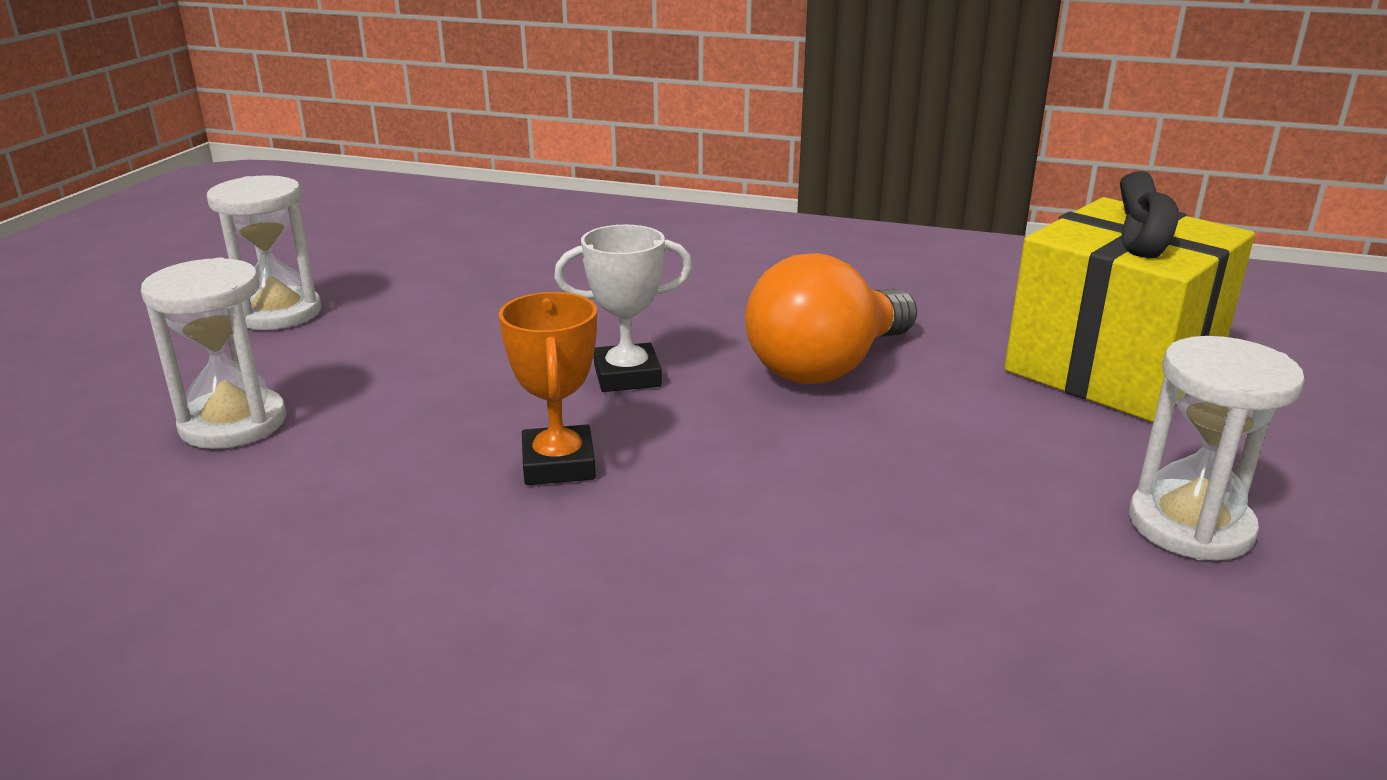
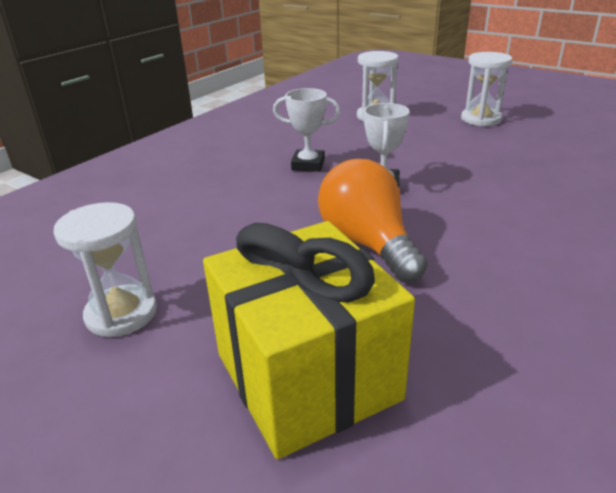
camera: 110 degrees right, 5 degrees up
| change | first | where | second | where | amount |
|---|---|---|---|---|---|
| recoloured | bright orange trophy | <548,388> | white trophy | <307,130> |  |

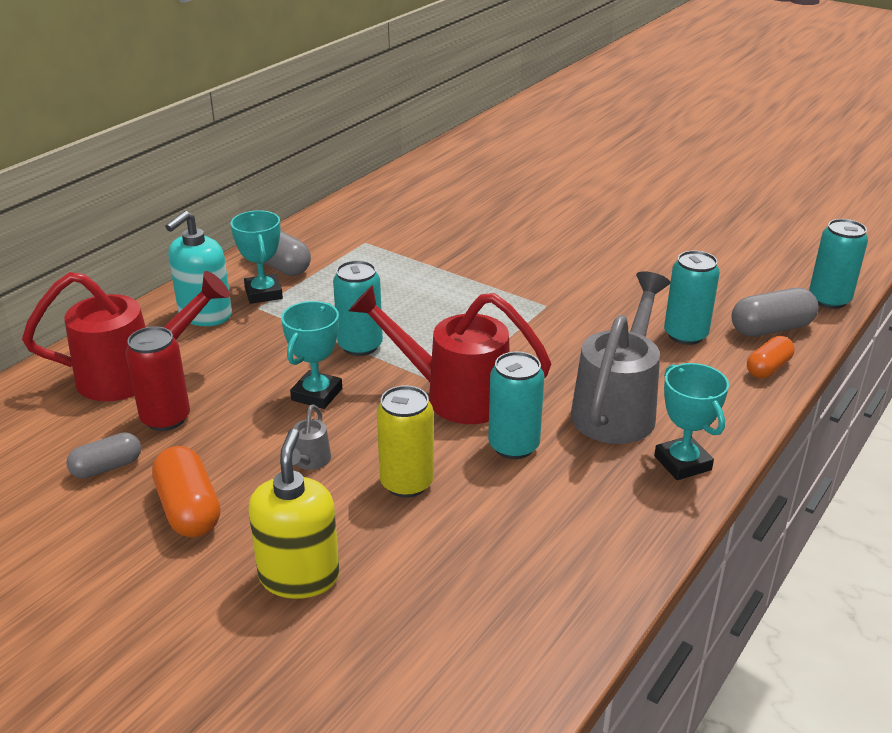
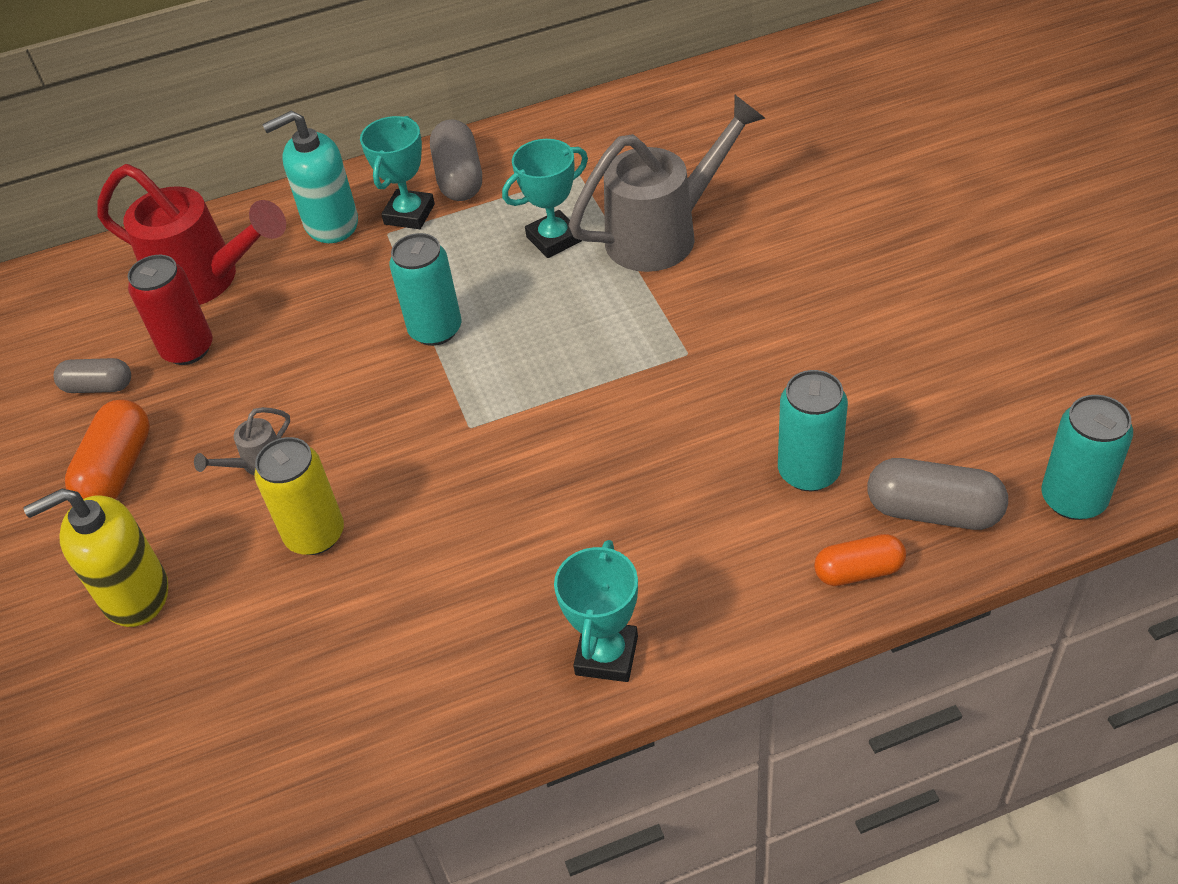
camera: 40 degrees right, 15 degrees up
| change | first | where | second | where | amount |
|---|---|---|---|---|---|
| moved | gray watering can | <620,357> |  | <667,183> |  |
| removed | red watering can | <450,354> |  |  |  |
| moved | aqua trophy | <311,355> |  | <545,198> |  |
| removed | aqua can | <516,405> |  |  |  |
| turned | bright yellow pump bottle | <294,514> |  | <96,558> | 150 degrees counterclockwise |

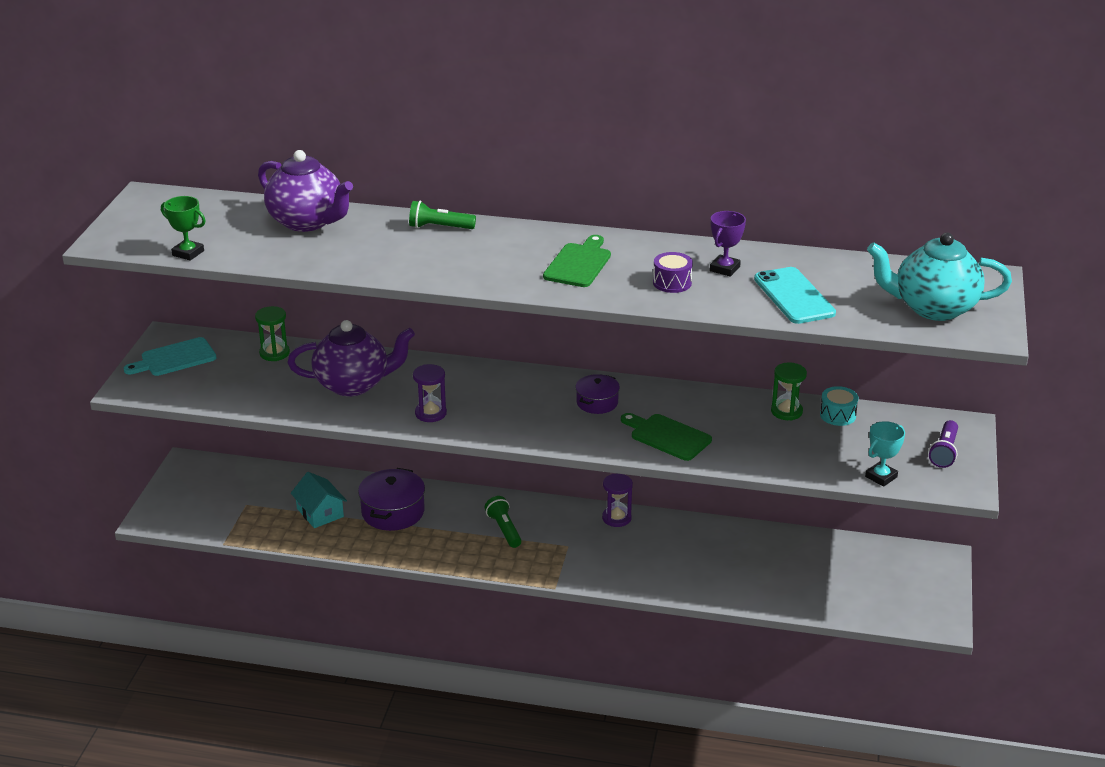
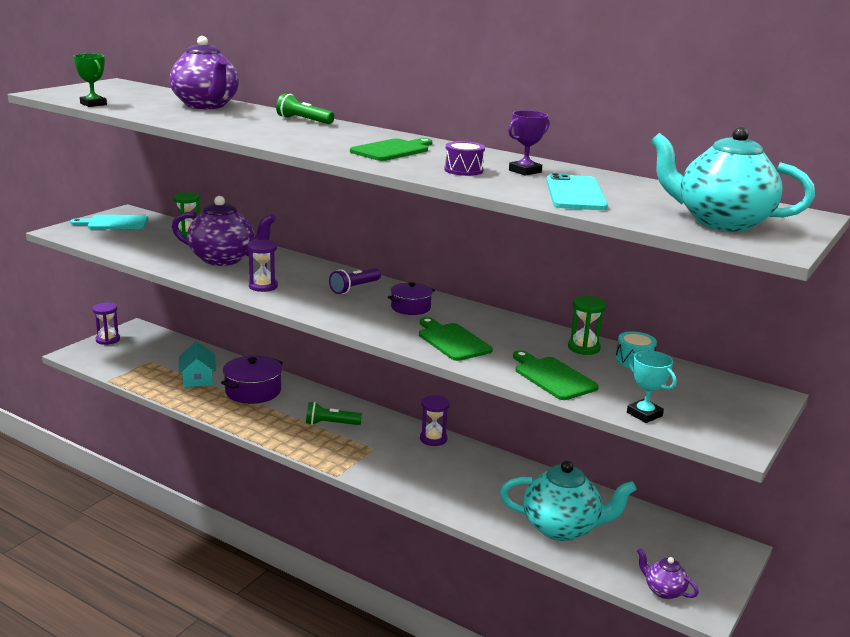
camera: 20 degrees right, 10 degrees down
| change | first | where | second | where | amount |
|---|---|---|---|---|---|
| moved | purple pocket torch | <943,444> |  | <355,281> |  |
| turned | aqua trophy | <885,454> |  | <651,387> | 75 degrees clockwise |
| turned | green pocket torch | <503,522> |  | <334,413> | 90 degrees counterclockwise |
| added |  |  | purple hourglass | <106,324> |  |
| added |  |  | green cutting board | <556,375> |  |
| added |  |  | aqua tea pot | <568,501> |  |
| added |  |  | purple tea pot | <668,573> |  |

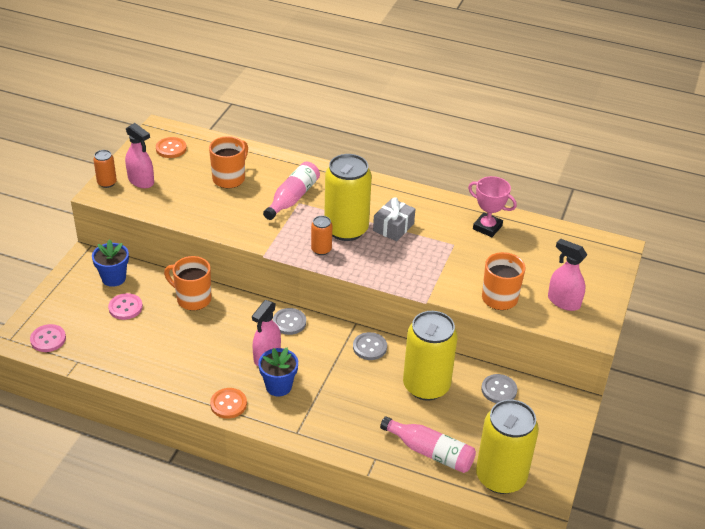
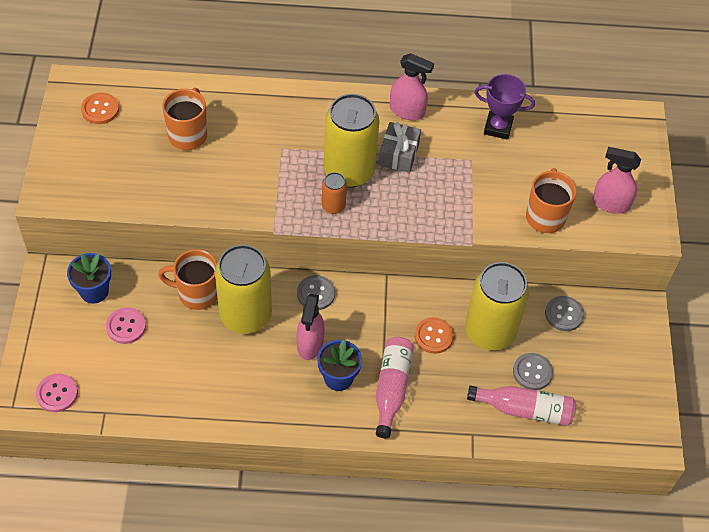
camera: 20 degrees left, 15 degrees up
| change | first | where | second | where | amount |
|---|---|---|---|---|---|
| moved | pink spray bottle | <139,155> |  | <412,86> |  |
| removed | bright orange can | <105,169> |  |  |  |
| moved | pink bottle | <291,191> |  | <395,387> |  |
| recoloured | pink trophy | <492,206> | purple trophy | <504,107> |  |
| moved | gray shirt button | <370,346> |  | <533,371> |  |
| moved | bright orange shirt button | <228,403> |  | <434,335> |  |
| moved | bright yellow can | <507,447> |  | <243,289> |  |

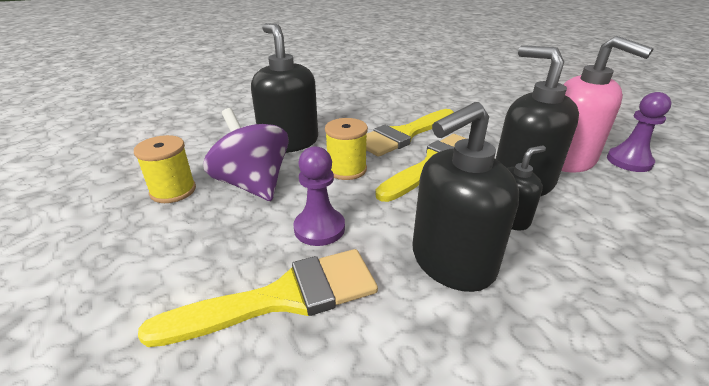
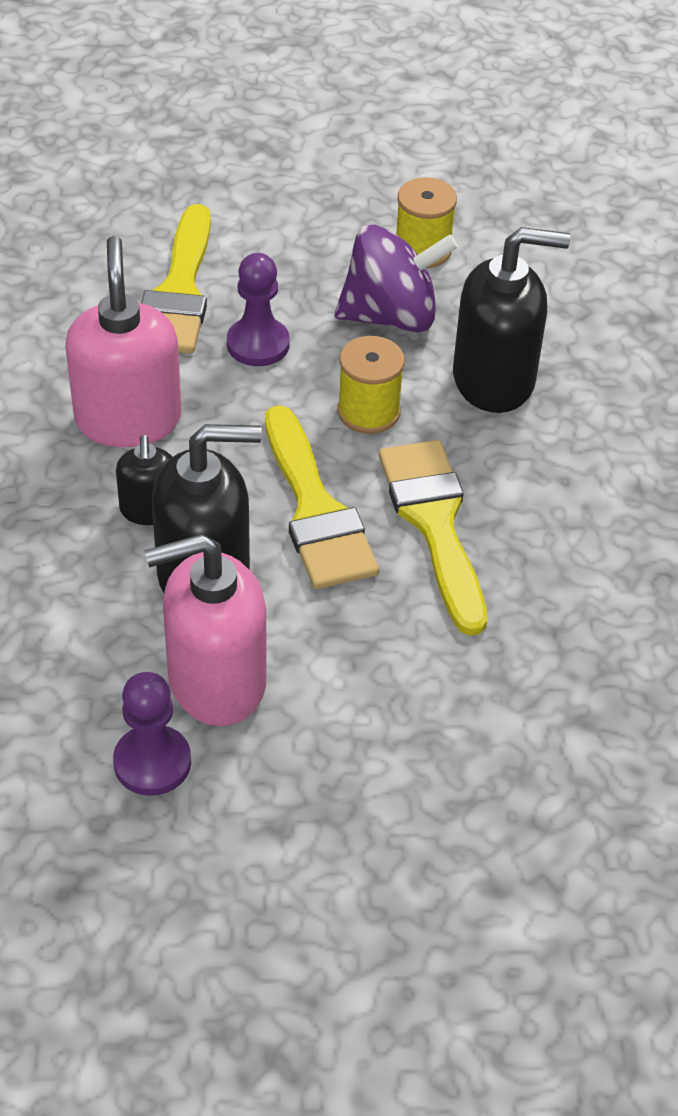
camera: 115 degrees right, 15 degrees up
| change | first | where | second | where | amount |
|---|---|---|---|---|---|
| recoloured | black pump bottle | <466,197> | pink pump bottle | <123,341> |  |

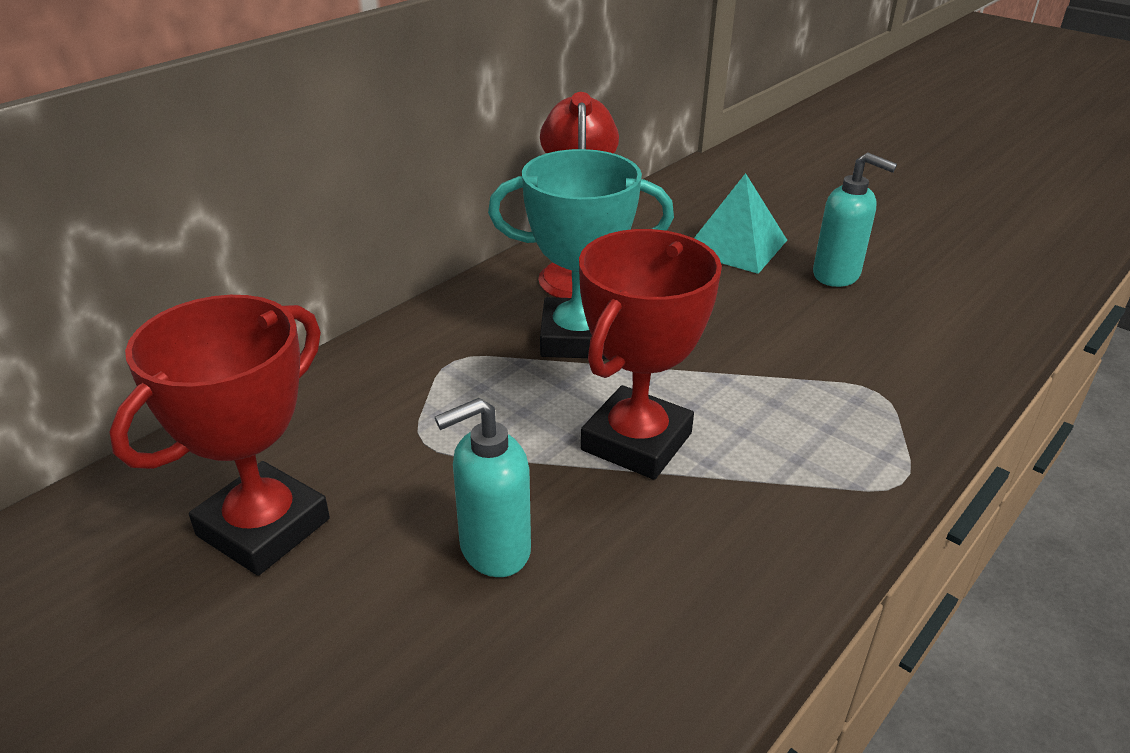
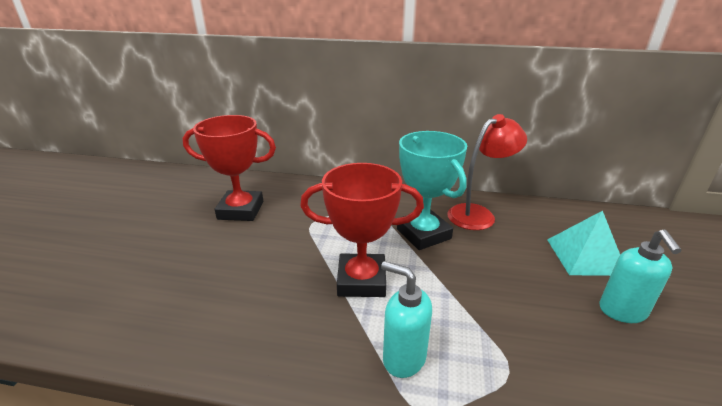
camera: 60 degrees right, 5 degrees down
| change | first | where | second | where | amount |
|---|---|---|---|---|---|
| moved | aqua pump bottle | <483,487> |  | <406,319> |  |

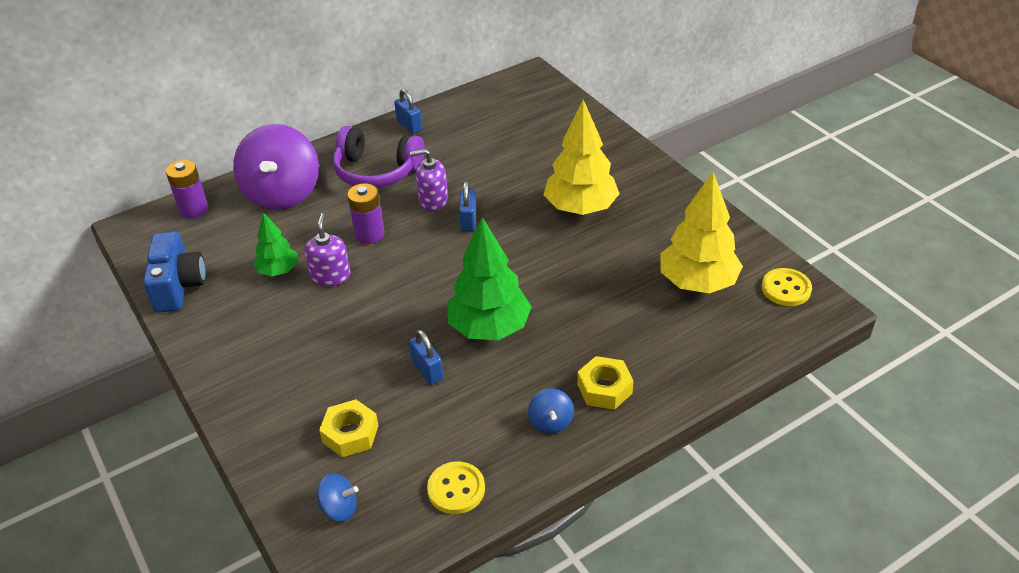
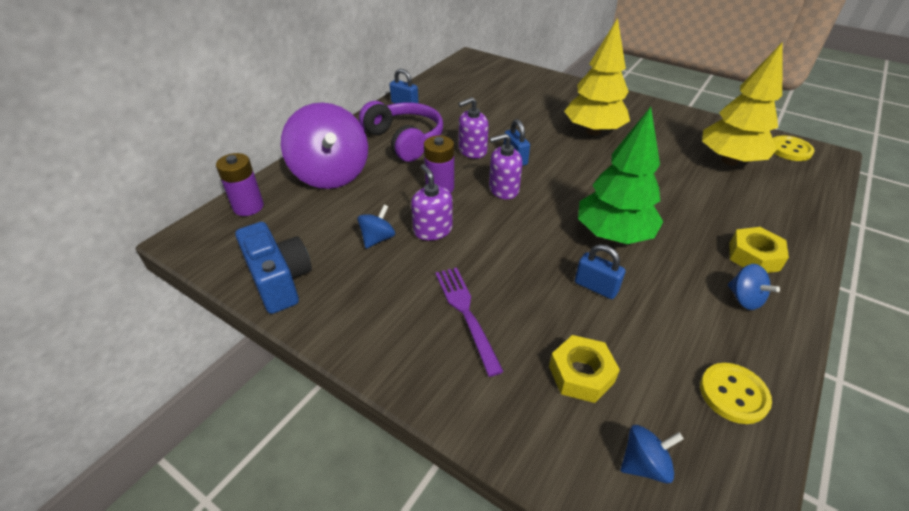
camera: 25 degrees left, 0 degrees up
| change | first | where | second | where | amount |
|---|---|---|---|---|---|
| turned | purple headset | <379,157> |  | <401,131> | 120 degrees counterclockwise |
| replaced | green fir tree | <275,244> | blue spinning top | <376,227> |  |
| added |  |  | purple pump bottle | <505,166> |  |
| added |  |  | purple table fork | <470,322> |  |

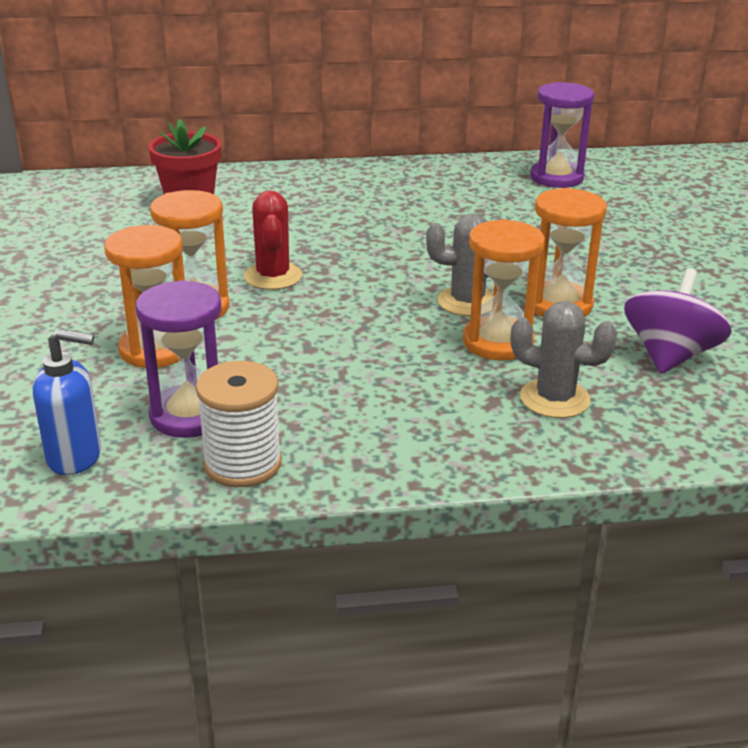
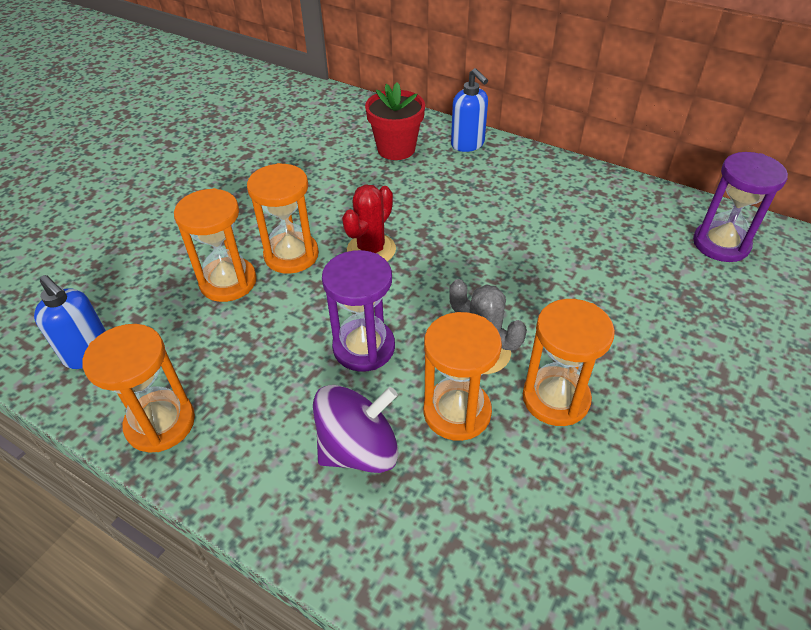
camera: 40 degrees right, 15 degrees up
| change | first | where | second | where | amount |
|---|---|---|---|---|---|
| moved | purple spinning top | <678,321> |  | <355,429> |  |
| moved | purple hourglass | <179,359> |  | <358,311> |  |
| removed | gray saguaro cactus | <564,359> |  |  |  |
| replaced | white bobbin | <239,424> | bright orange hourglass | <139,388> |  |
| added |  |  | blue pump bottle | <469,110> |  |

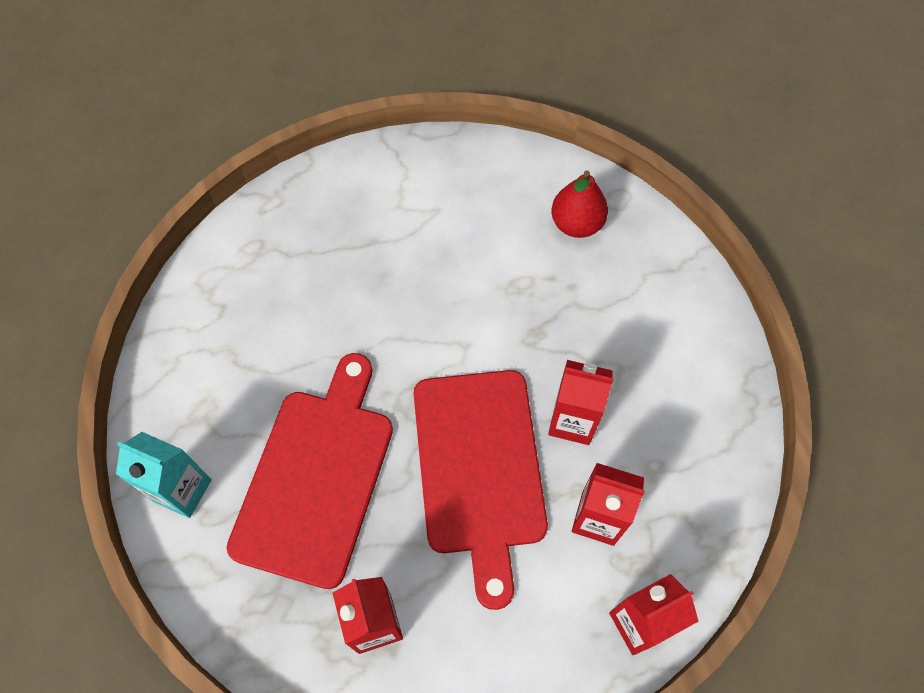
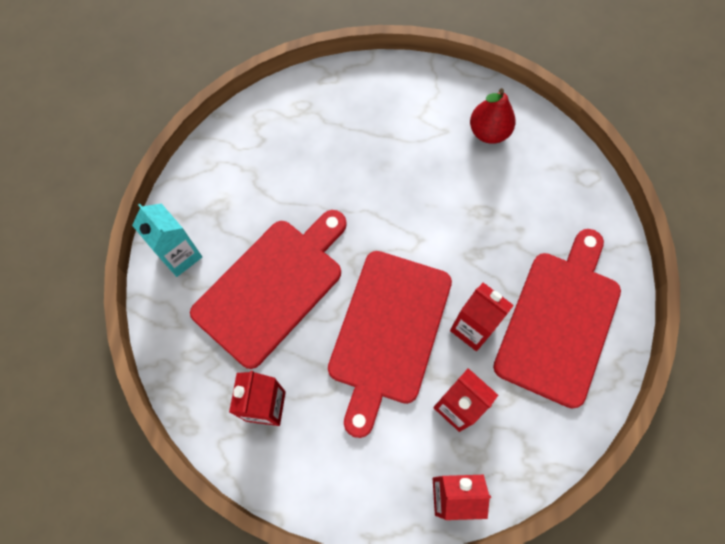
camera: 25 degrees right, 5 degrees up
| change | first | where | second | where | amount |
|---|---|---|---|---|---|
| moved | red pear fruit | <579,204> |  | <492,116> |  |
| added |  |  | red cutting board | <557,319> |  |

